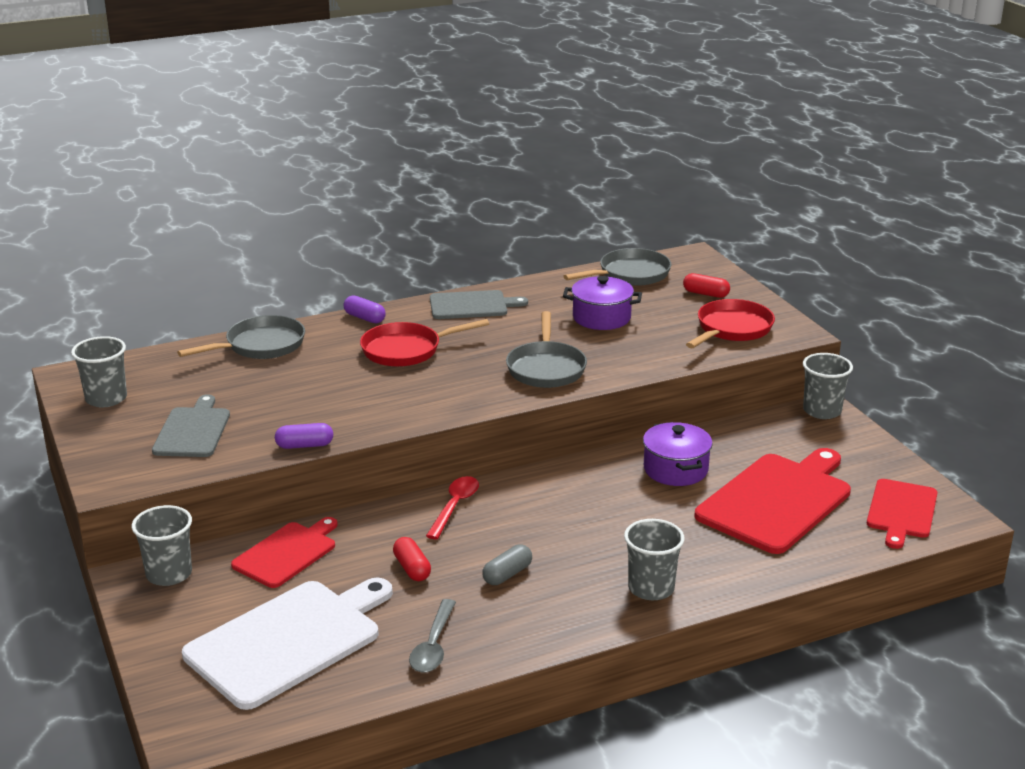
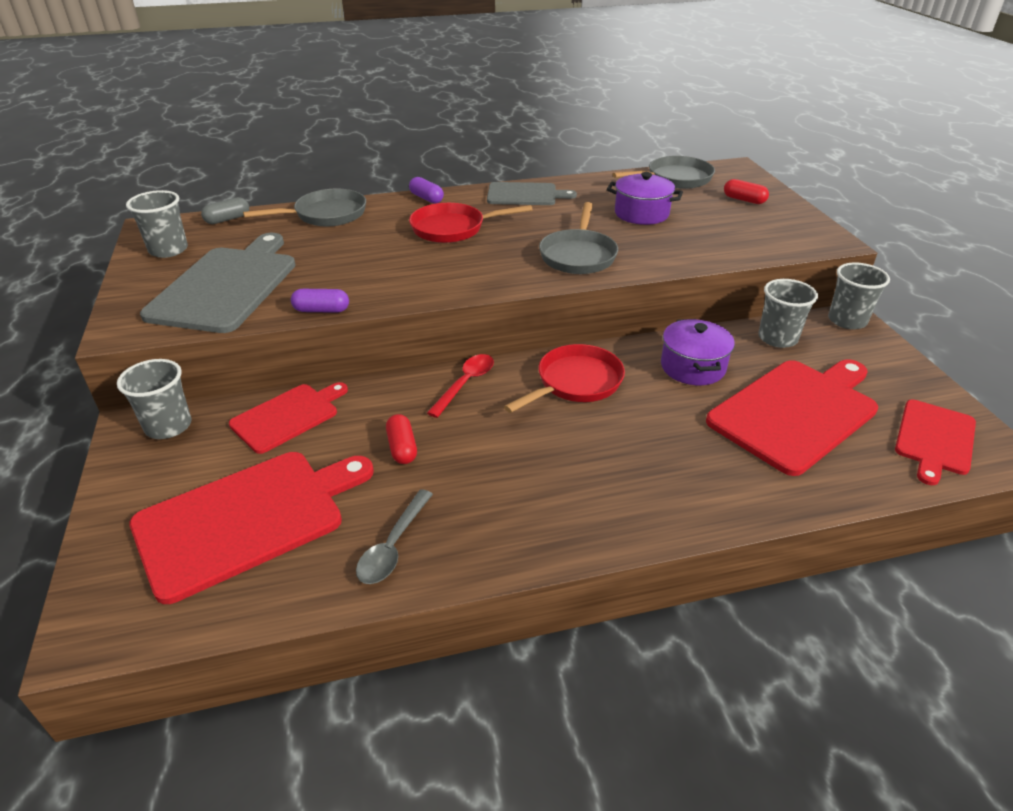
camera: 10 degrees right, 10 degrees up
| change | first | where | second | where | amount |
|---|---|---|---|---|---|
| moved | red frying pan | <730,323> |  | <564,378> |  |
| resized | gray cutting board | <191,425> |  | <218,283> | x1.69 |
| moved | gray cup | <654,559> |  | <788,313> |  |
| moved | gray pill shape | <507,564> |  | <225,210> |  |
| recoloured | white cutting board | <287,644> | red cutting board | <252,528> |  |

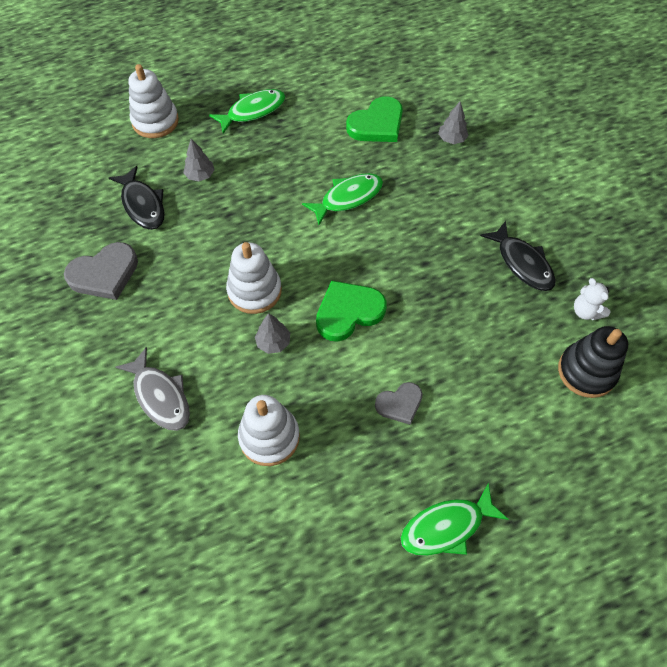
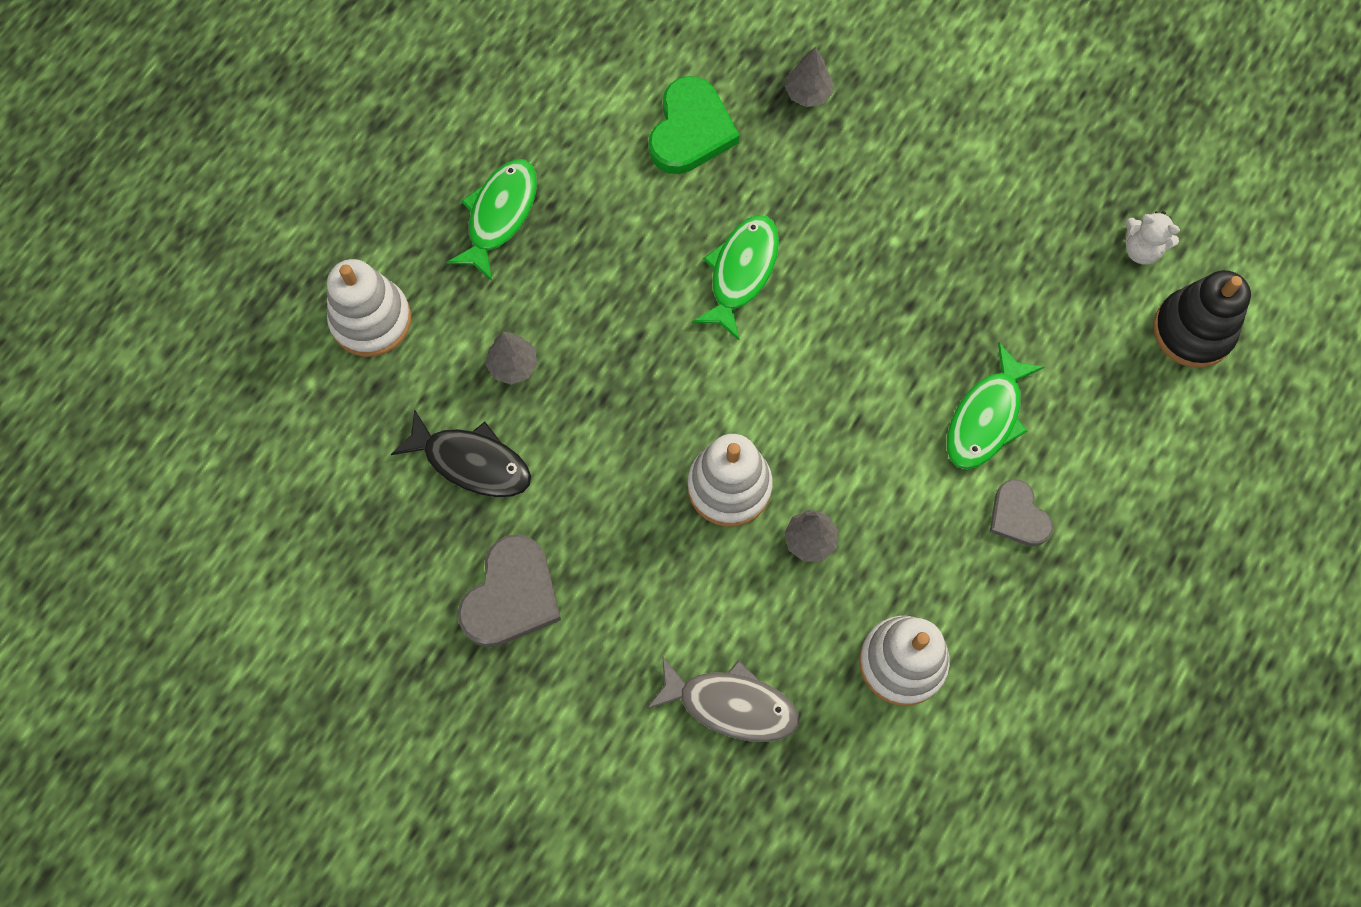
camera: 35 degrees left, 10 degrees up
| change | first | where | second | where | amount |
|---|---|---|---|---|---|
| removed | black fish figure | <518,256> |  |  |  |
| removed | green heart shape | <351,311> |  |  |  |
| turned | gray heart shape | <399,403> |  | <1021,512> | 120 degrees clockwise |
| moved | green fish figure | <455,519> |  | <995,406> |  |

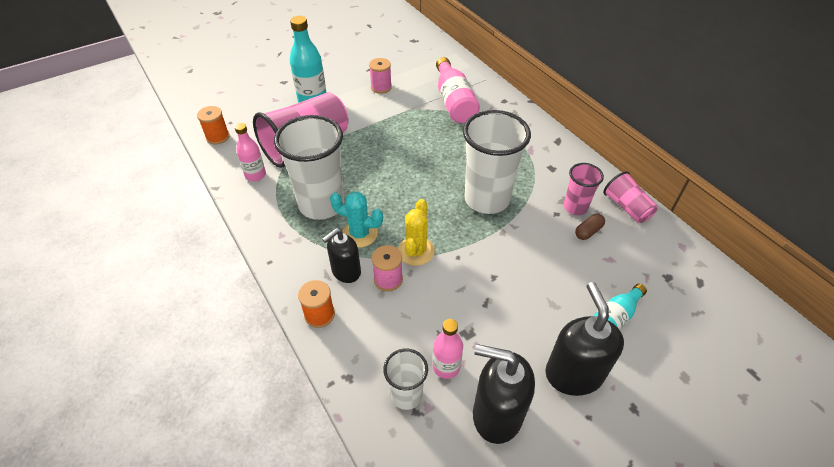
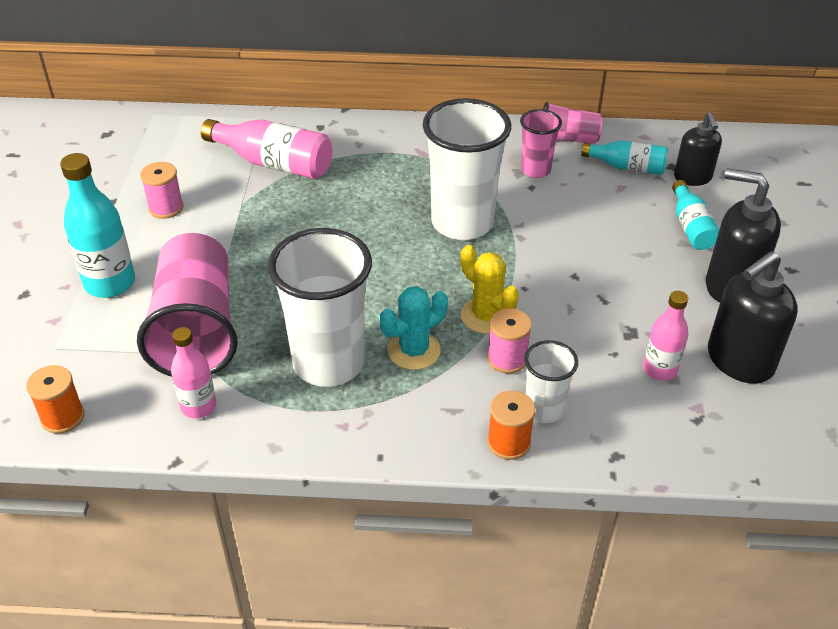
camera: 55 degrees left, 5 degrees down
| change | first | where | second | where | amount |
|---|---|---|---|---|---|
| removed | brown pill shape | <590,226> |  |  |  |
| moved | black pump bottle | <341,255> |  | <698,149> |  |
| moved | white cup | <405,379> |  | <551,381> |  |
| added |  |  | aqua bottle | <624,157> |  |

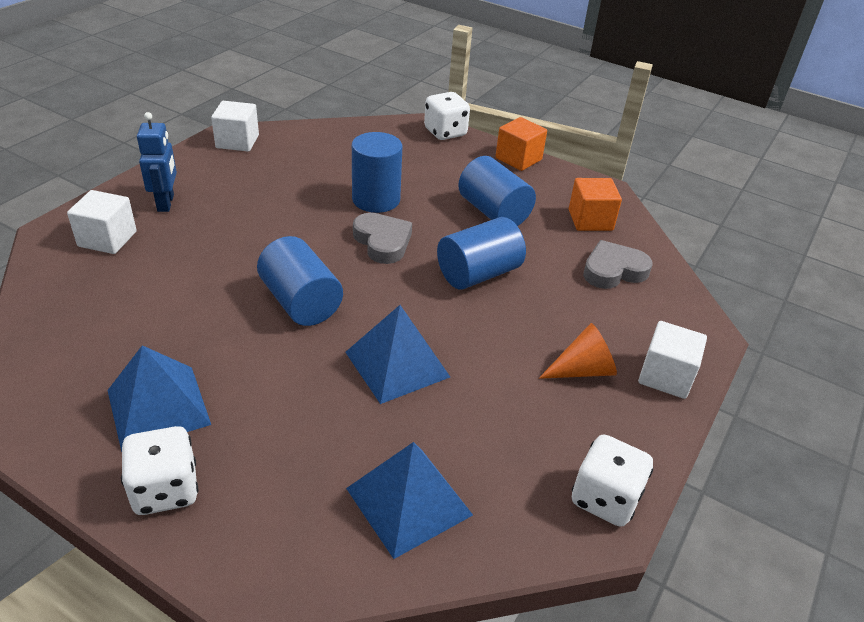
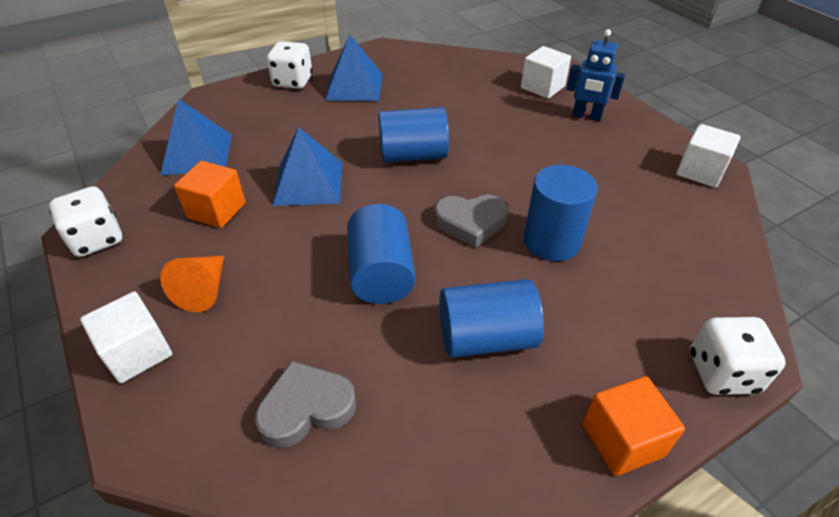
camera: 120 degrees right, 5 degrees up
| change | first | where | second | where | amount |
|---|---|---|---|---|---|
| moved | bright orange solid cube | <595,204> |  | <210,194> |  |
| turned | gray heart shape | <617,264> |  | <306,404> | 120 degrees counterclockwise |

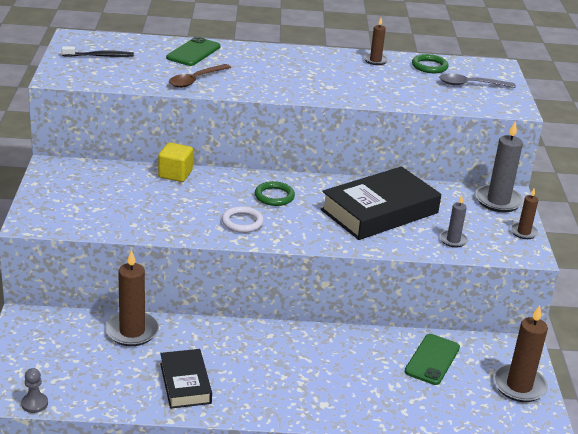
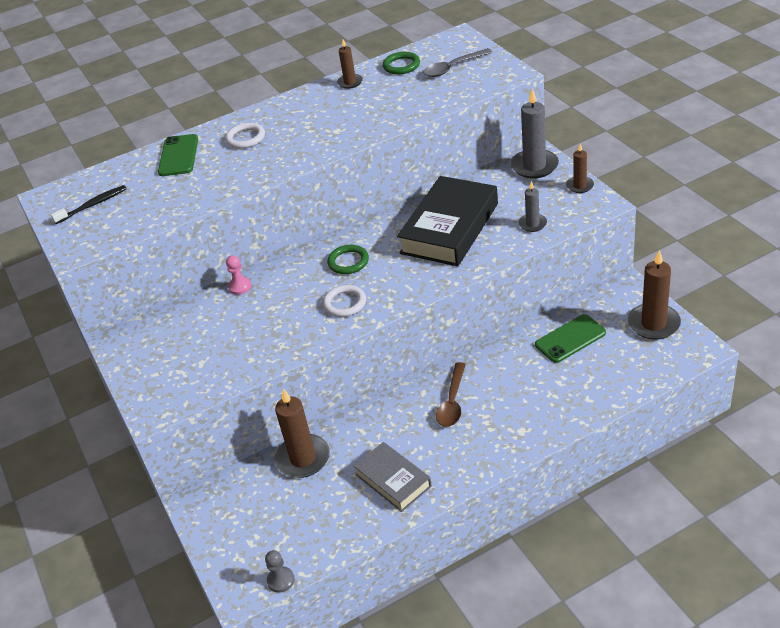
camera: 20 degrees left, 10 degrees up
| change | first | where | second | where | amount |
|---|---|---|---|---|---|
| moved | brown teaspoon | <200,76> |  | <451,394> |  |
| replaced | bright yellow solid cube | <175,162> | pink chess pawn | <239,275> |  |
| turned | green mobile phone | <432,359> |  | <570,338> | 60 degrees clockwise |
| recoloured | black book | <186,379> | gray book | <393,477> |  |
| added |  |  | white hoop | <245,136> |  |

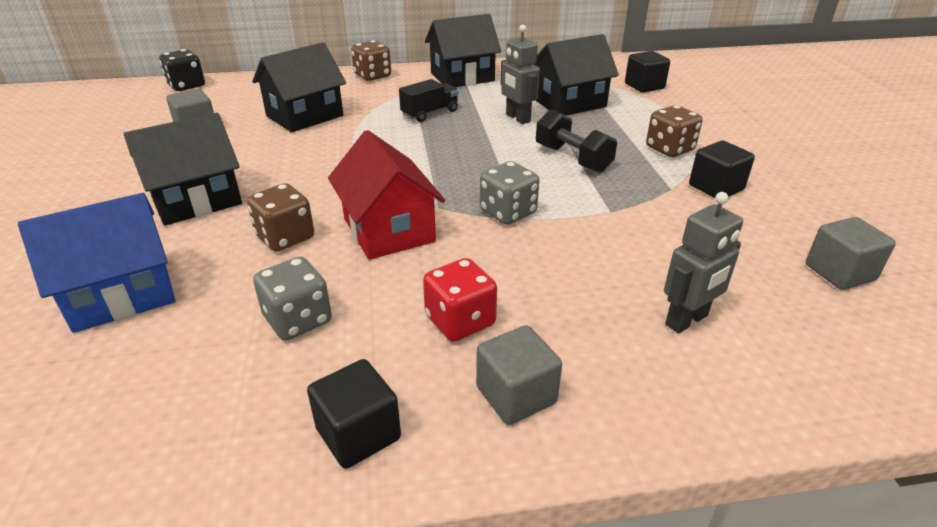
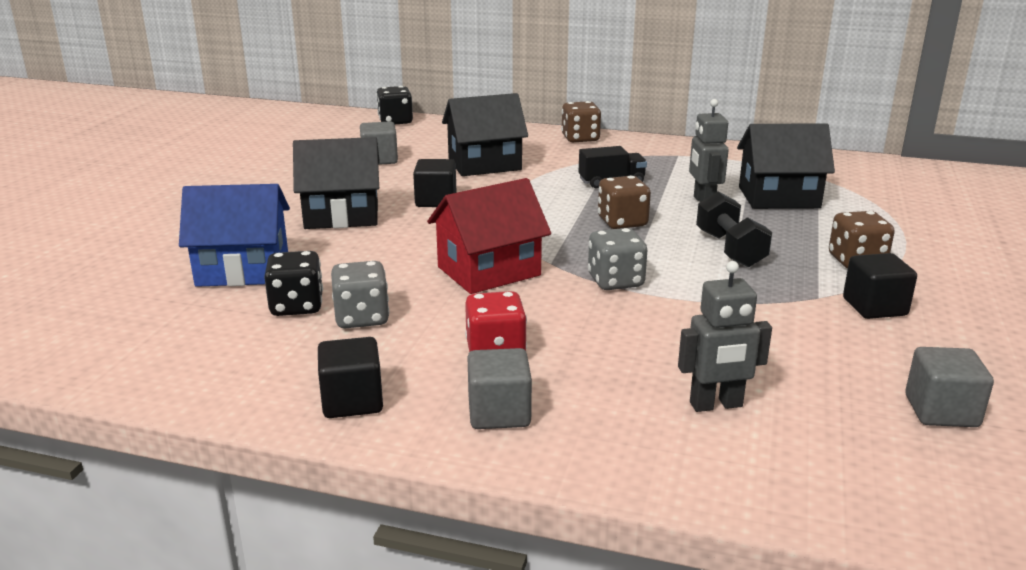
camera: 25 degrees right, 10 degrees down
| change | first | where | second | where | amount |
|---|---|---|---|---|---|
| removed | black toy house | <463,50> |  |  |  |
| moved | black solid cube | <647,72> |  | <434,183> |  |
| turned | red toy house | <386,195> |  | <489,236> | 60 degrees clockwise |
| moved | brown game die | <280,217> |  | <624,202> |  |
| added |  |  | black game die | <293,283> |  |

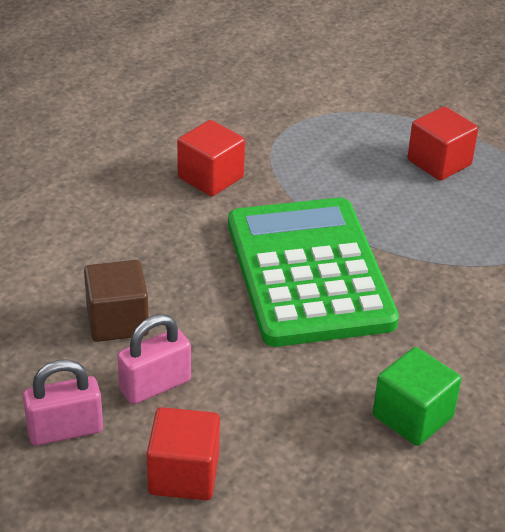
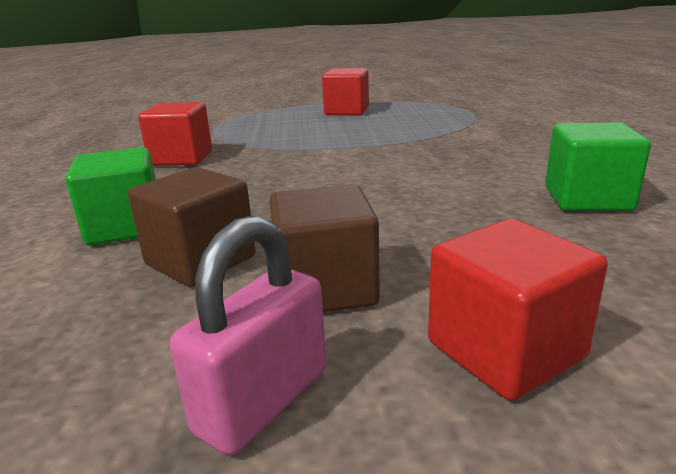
camera: 35 degrees left, 15 degrees down
| change | first | where | second | where | amount |
|---|---|---|---|---|---|
| removed | green pocket calculator | <313,272> |  |  |  |
| replaced | pink lock | <154,359> | brown solid cube | <324,248> |  |
| added |  |  | green solid cube | <110,196> |  |

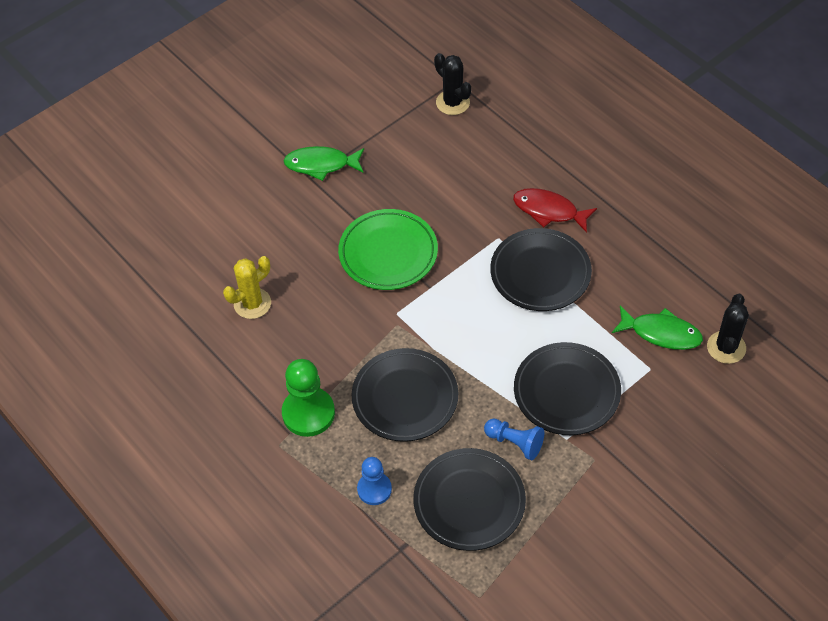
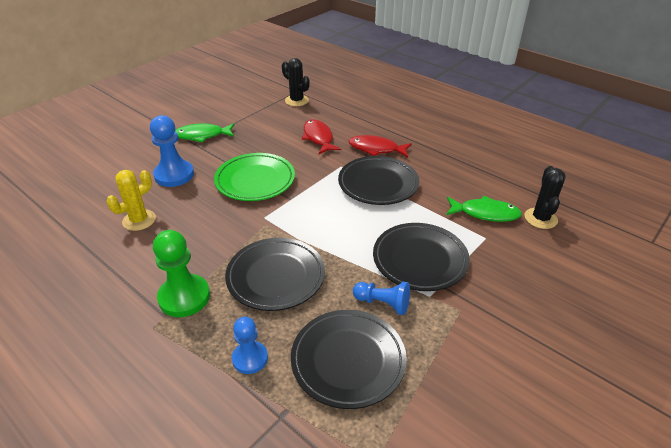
camera: 10 degrees left, 15 degrees down
| change | first | where | second | where | amount |
|---|---|---|---|---|---|
| added |  |  | blue chess pawn | <172,151> |  |
| added |  |  | red fish figure | <321,136> |  |

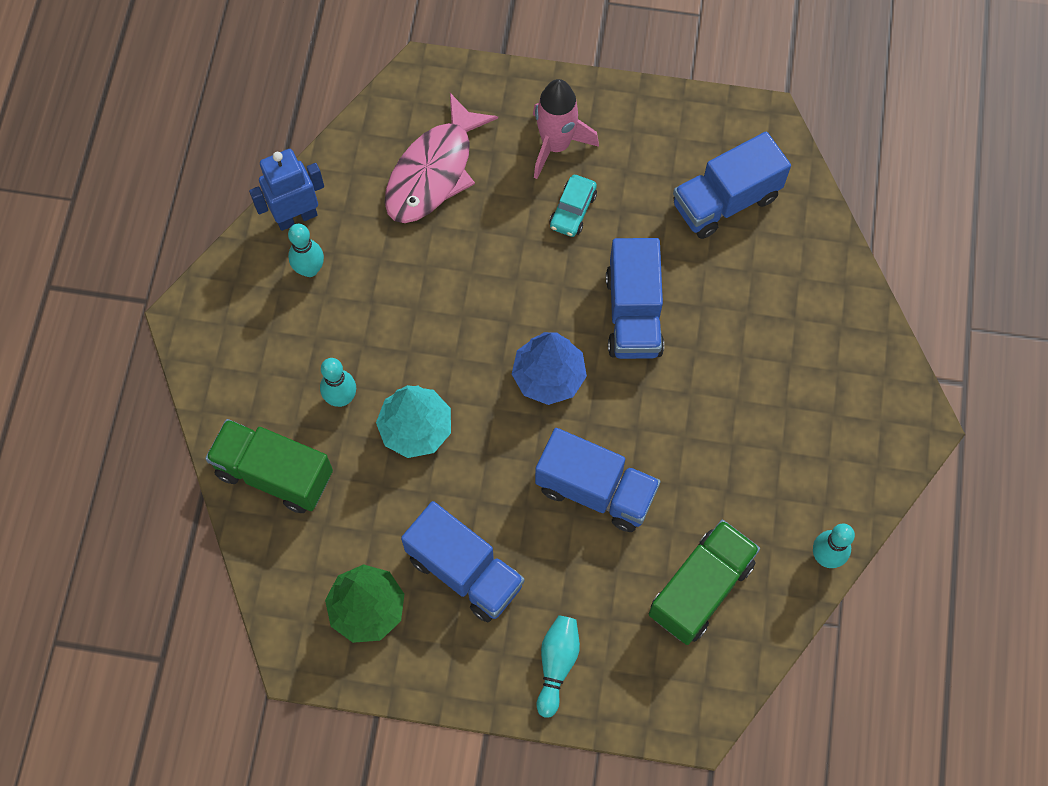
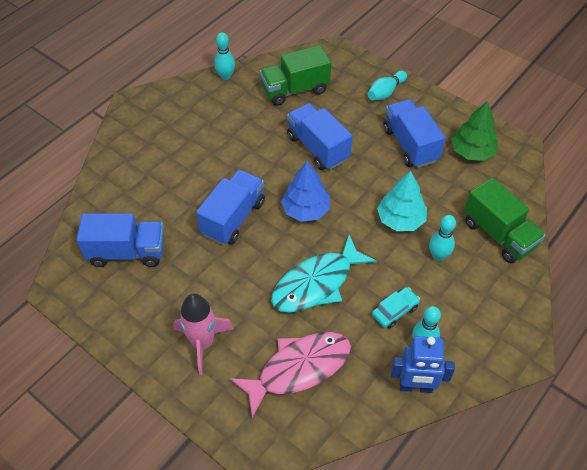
camera: 150 degrees left, 15 degrees down
| change | first | where | second | where | amount |
|---|---|---|---|---|---|
| moved | aqua automobile | <573,206> |  | <396,308> |  |
| added |  |  | aqua fish figure | <324,274> |  |

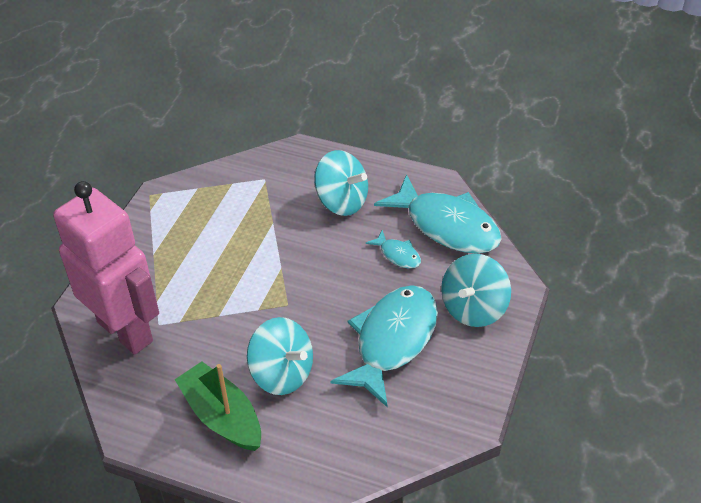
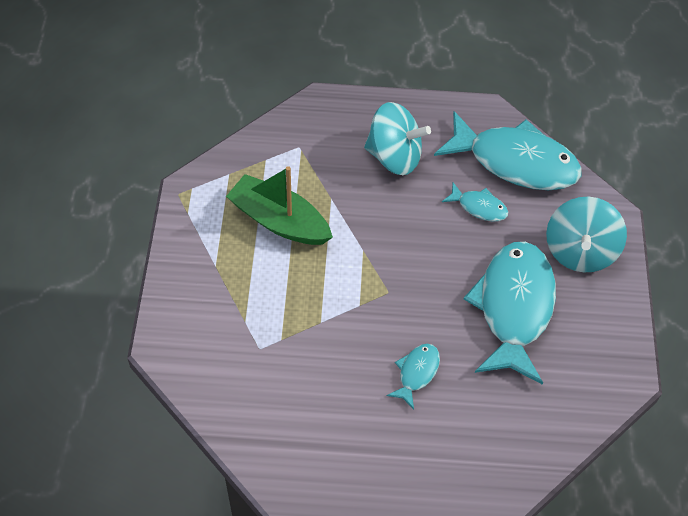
camera: 20 degrees left, 10 degrees up
| change | first | where | second | where | amount |
|---|---|---|---|---|---|
| removed | pink toy robot | <106,268> |  |  |  |
| replaced | aqua spinning top | <280,356> | aqua fish figure | <413,376> |  |
| moved | green sailboat | <218,406> |  | <279,205> |  |

